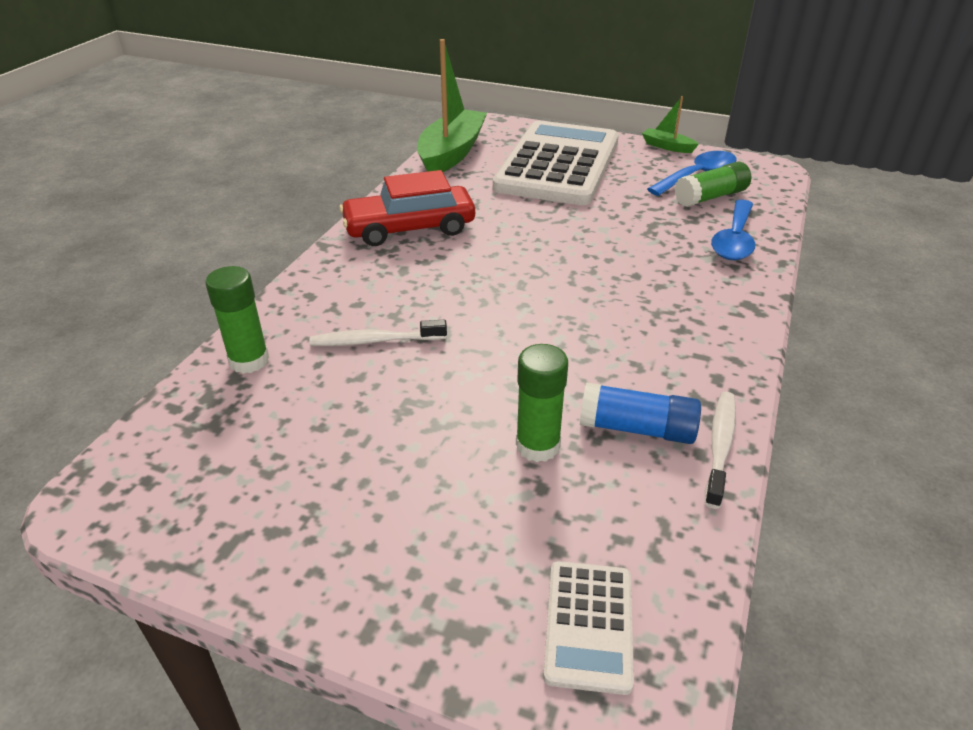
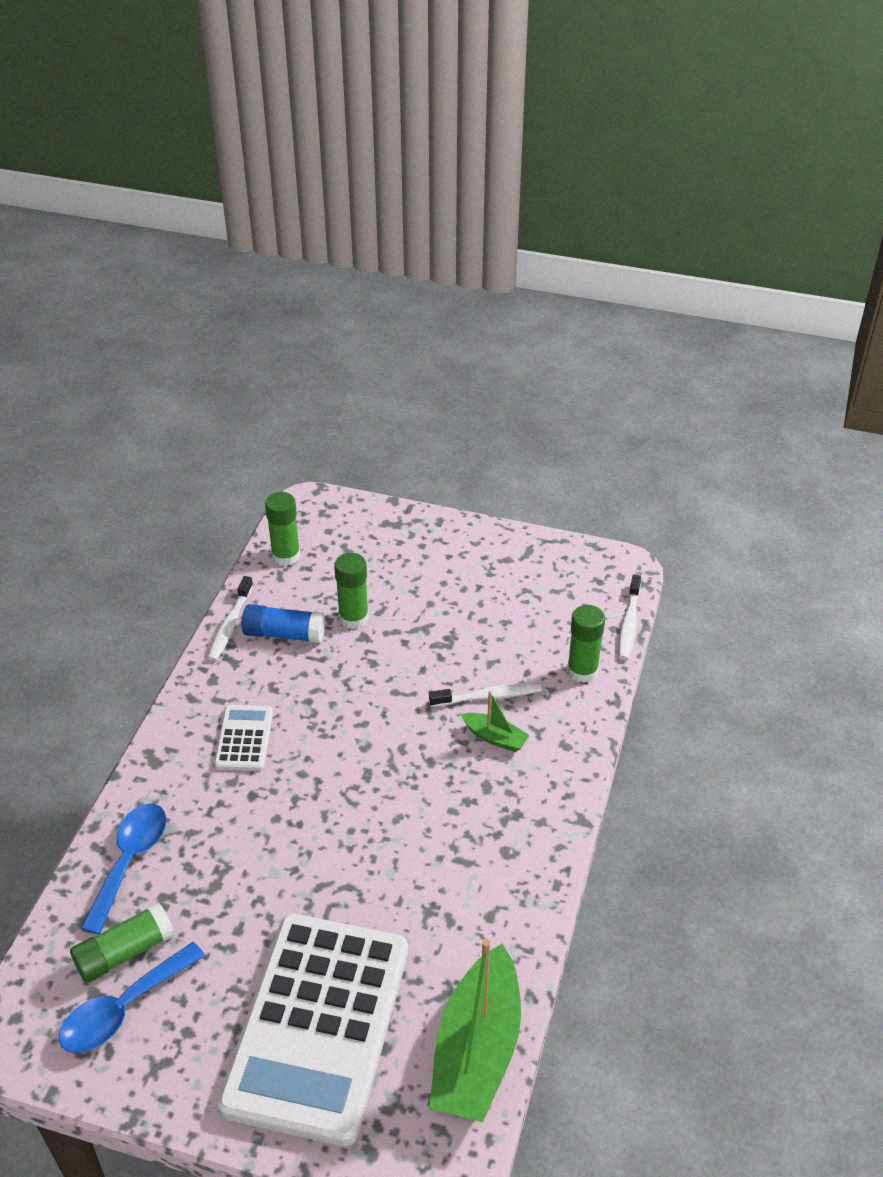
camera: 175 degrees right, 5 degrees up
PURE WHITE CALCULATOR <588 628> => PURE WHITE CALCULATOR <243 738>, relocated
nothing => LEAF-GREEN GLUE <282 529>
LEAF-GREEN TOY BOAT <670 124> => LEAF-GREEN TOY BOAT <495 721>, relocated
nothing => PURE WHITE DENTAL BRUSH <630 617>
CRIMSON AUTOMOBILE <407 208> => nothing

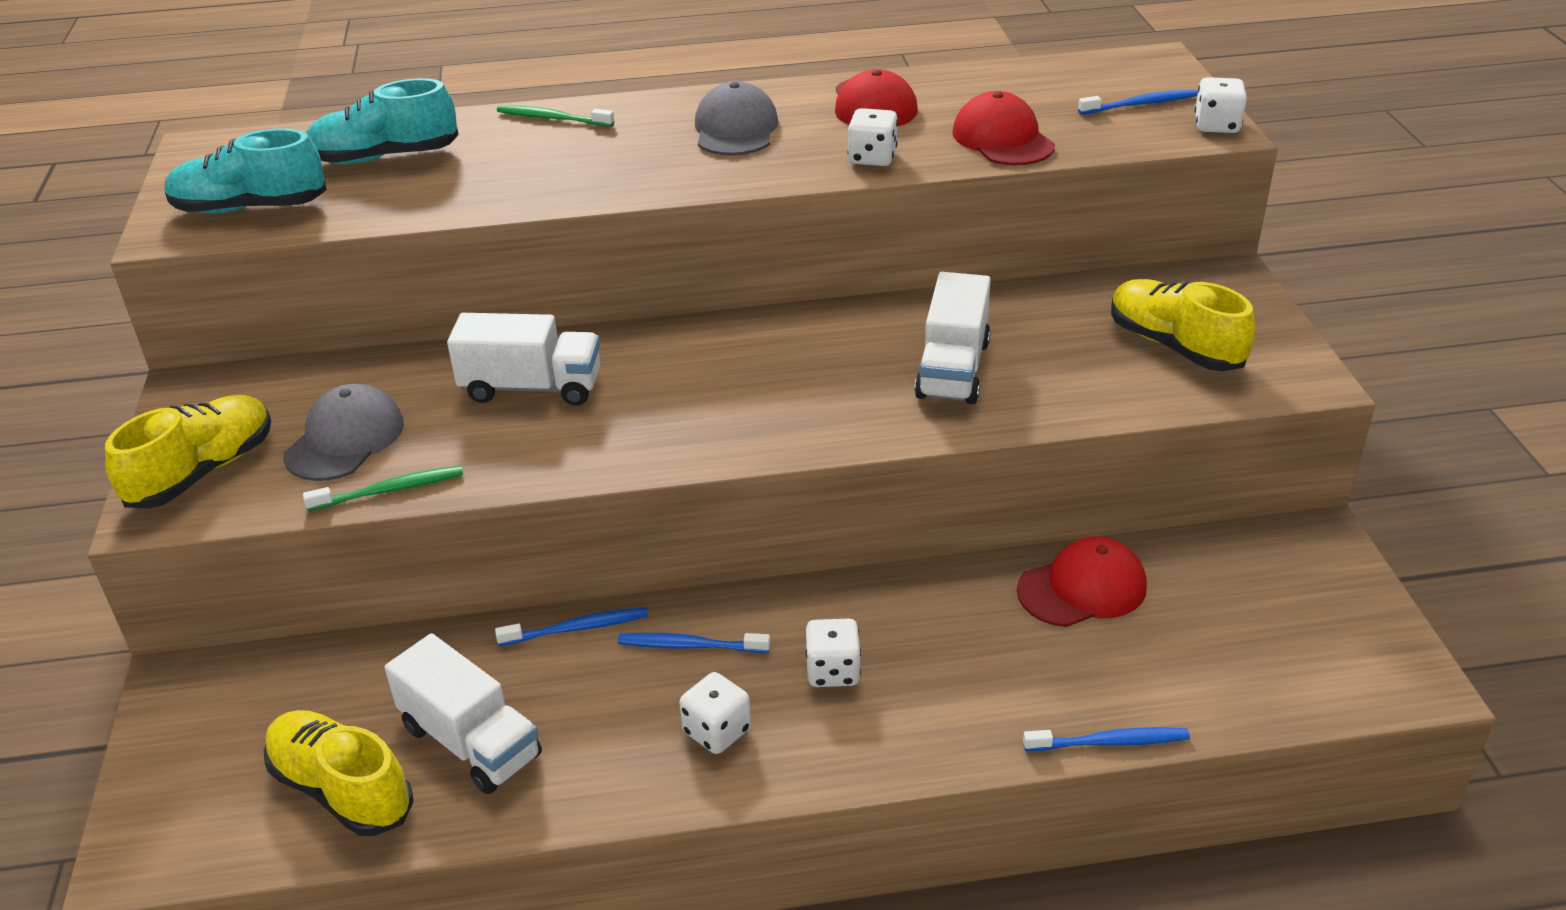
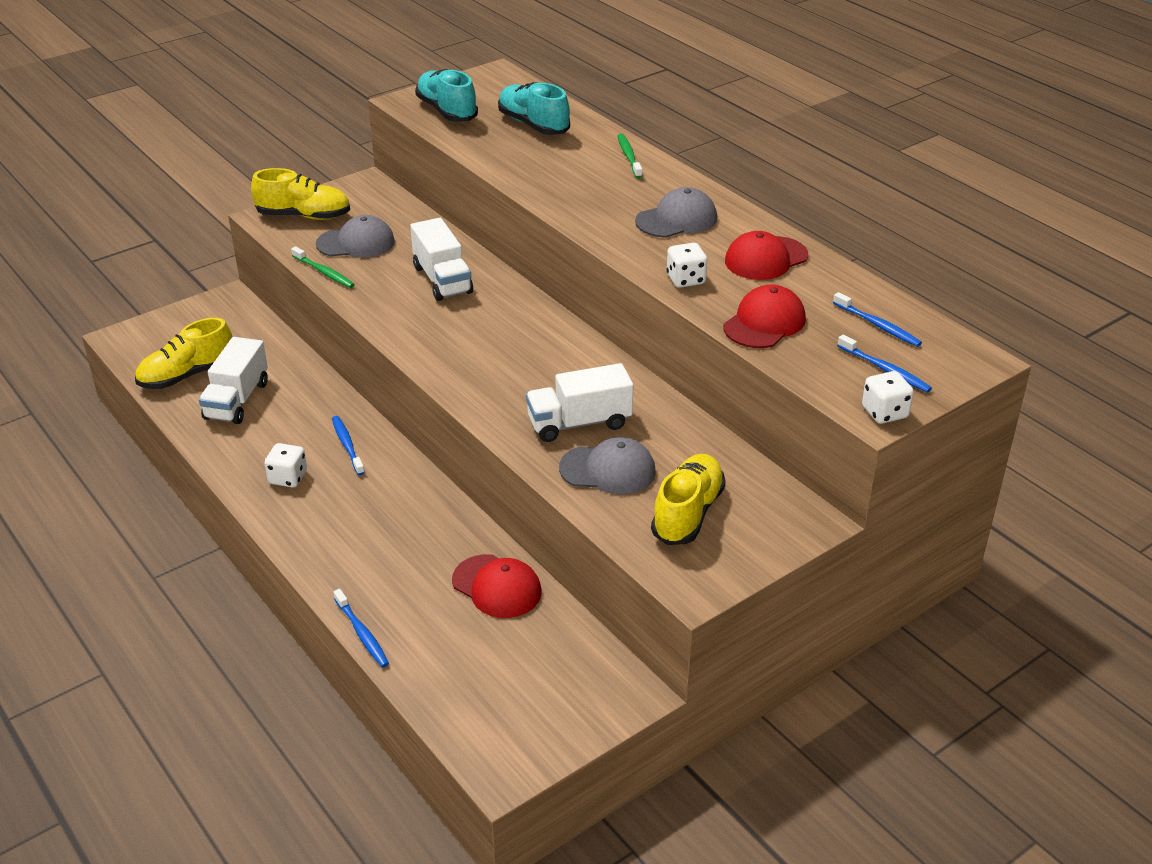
camera: 60 degrees right, 0 degrees up
BRIGHT YELLOW SNEAKER <339 773> => BRIGHT YELLOW SNEAKER <183 353>, 135 degrees counterclockwise
nothing => ASH-GREY BASEBALL CAP <607 466>
BLUE DENTAL BRUSH <571 626> => BLUE DENTAL BRUSH <877 319>, relocated
PURE WHITE DIE <833 653> => nothing

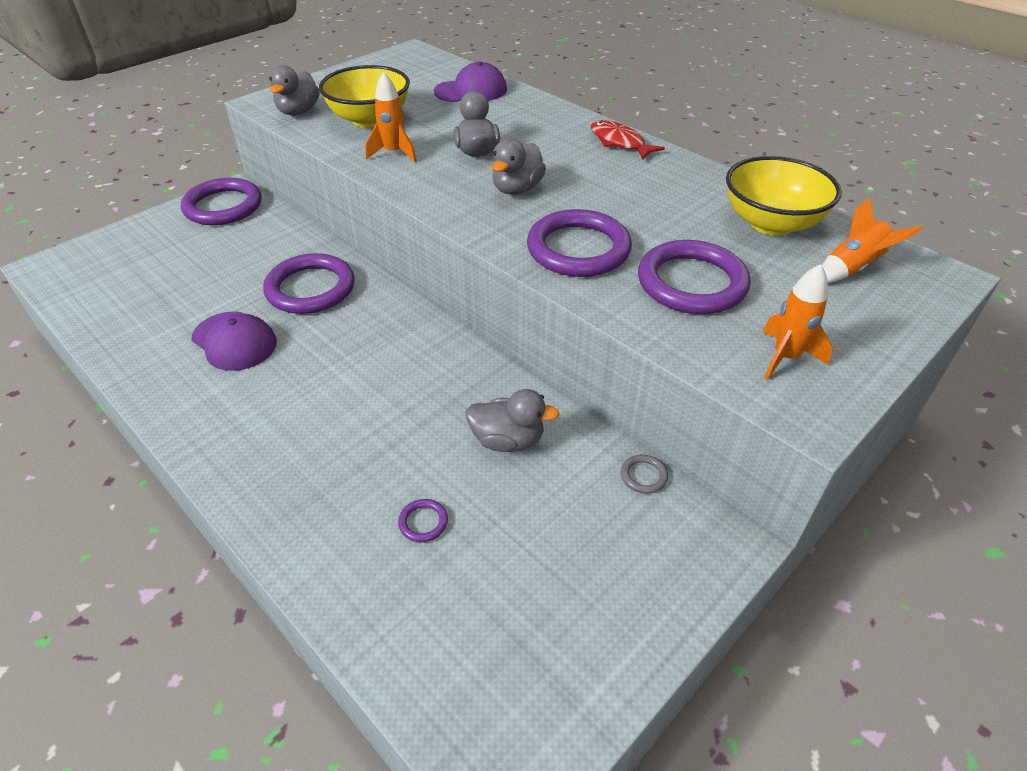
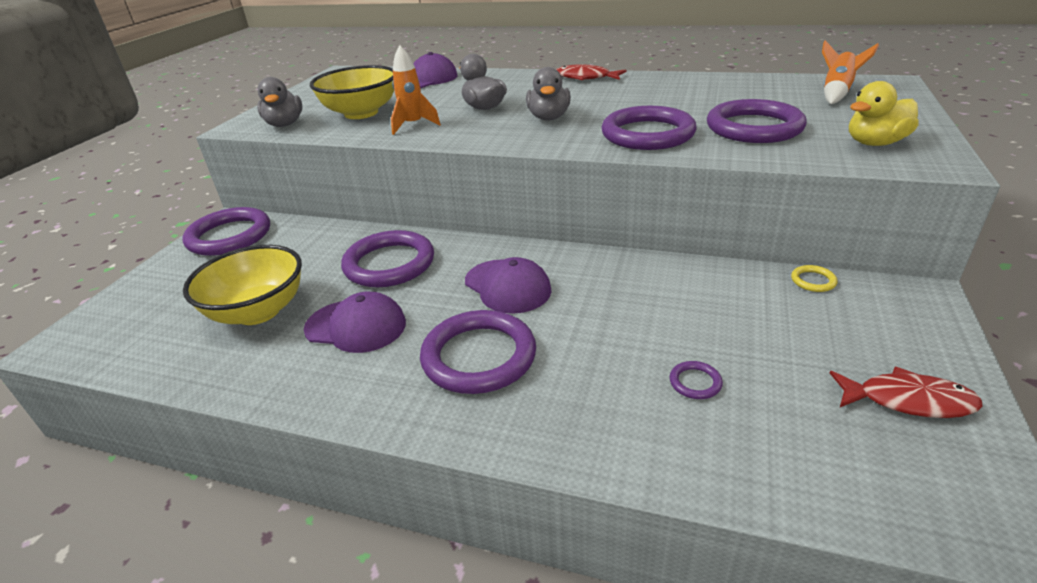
camera: 25 degrees left, 10 degrees down
BRIGHT YELLOW SERVING BOWL <784 196> => BRIGHT YELLOW SERVING BOWL <242 285>, relocated
nothing => VIOLET RING <478 352>
nothing => VIOLET BASEBALL CAP <508 285>
ASH-GREY RING <644 474> => BRIGHT YELLOW RING <814 278>
nothing => CRIMSON TOY FISH <906 392>
BRIGHT ORANGE ROCKET <797 322> => BRIGHT YELLOW TOY DUCK <884 113>
ASH-GREY TOY DUCK <512 420> => nothing

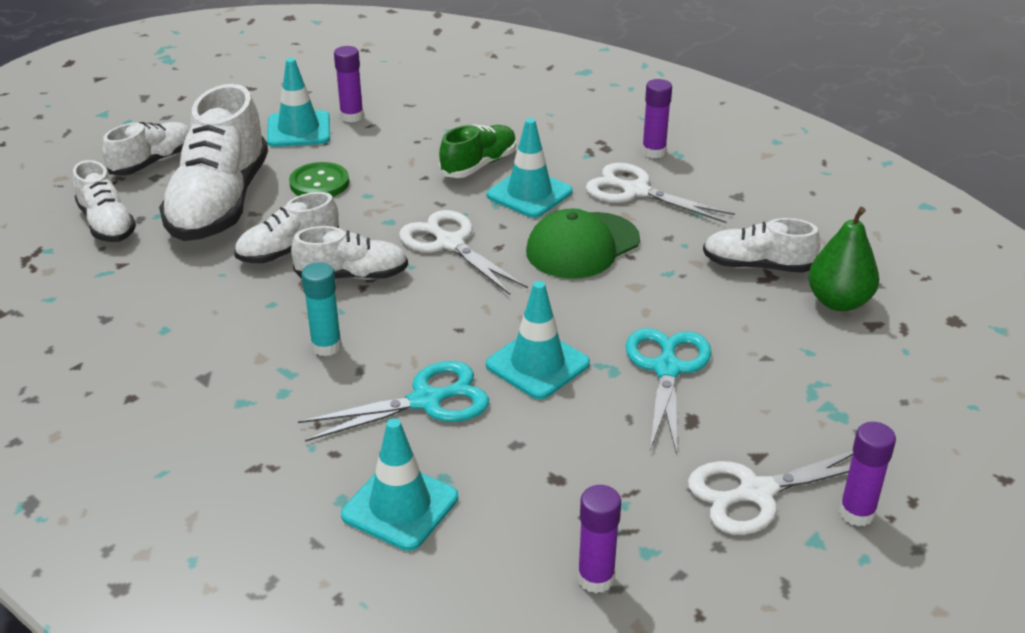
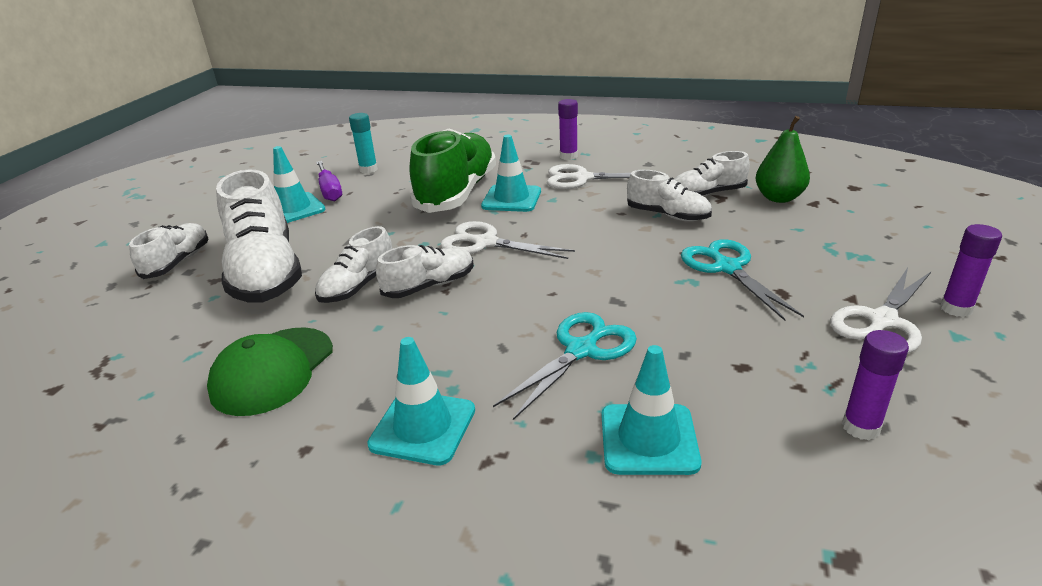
camera: 25 degrees left, 5 degrees down
LEAF-GREEN BASEBALL CAP <583 244> => LEAF-GREEN BASEBALL CAP <270 371>, relocated
VIOLET GLUE <349 84> => VIOLET HAND SCREWDRIVER <329 181>
TURQUOISE GLUE <321 309> => TURQUOISE GLUE <363 143>, relocated
TURQUOISE SAFETY CONE <538 340> => TURQUOISE SAFETY CONE <421 401>, relocated
LEAF-GREEN SNEAKER <477 151> => LEAF-GREEN SNEAKER <453 170>, x1.84
PURE WHITE SNEAKER <104 201> => PURE WHITE SNEAKER <669 195>, relocated
LEAF-GREEN SHIRT BUTTON <319 179> => nothing

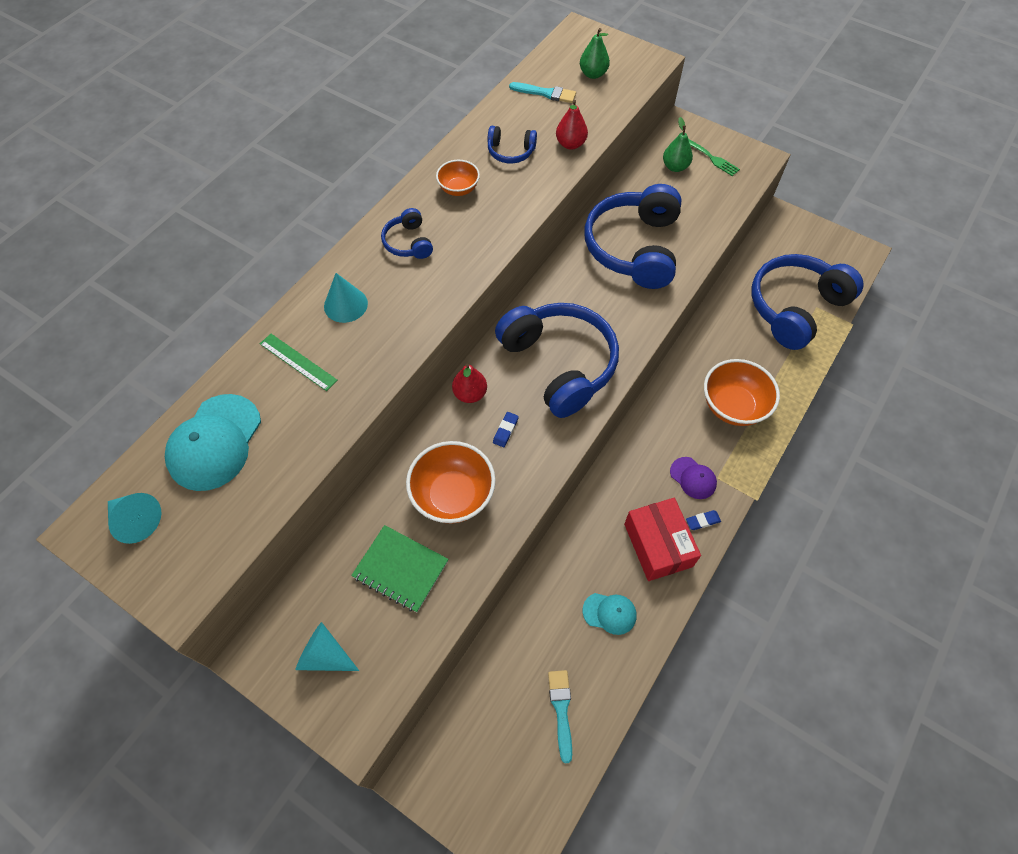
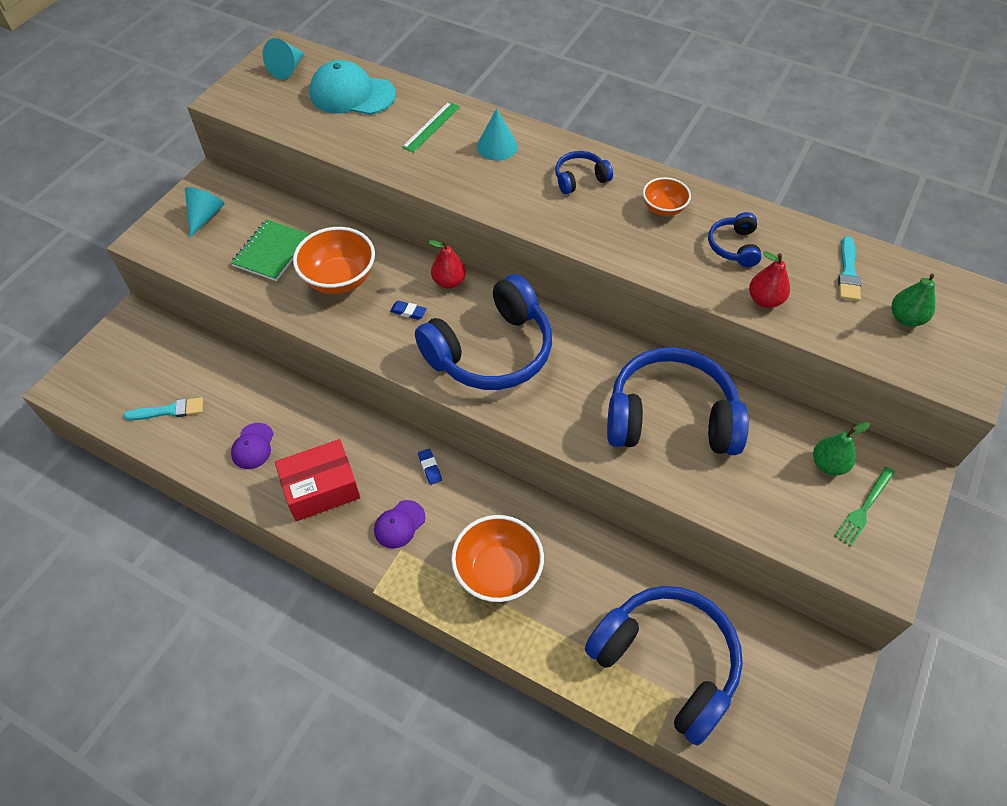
camera: 85 degrees right, 5 degrees down
TURQUOISE BASEBALL CAP <610 614> => VIOLET BASEBALL CAP <252 446>
BLUE PENCIL ERASER <703 520> => BLUE PENCIL ERASER <430 467>, relocated

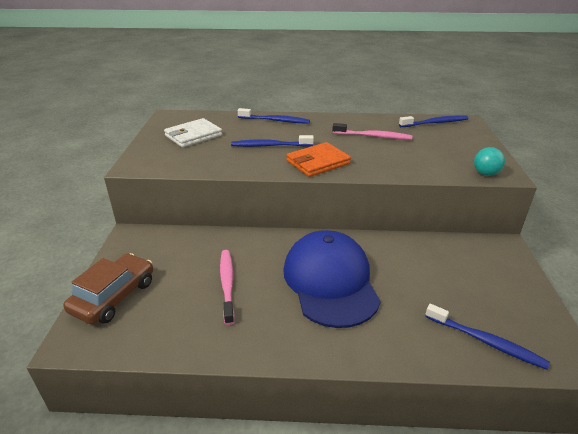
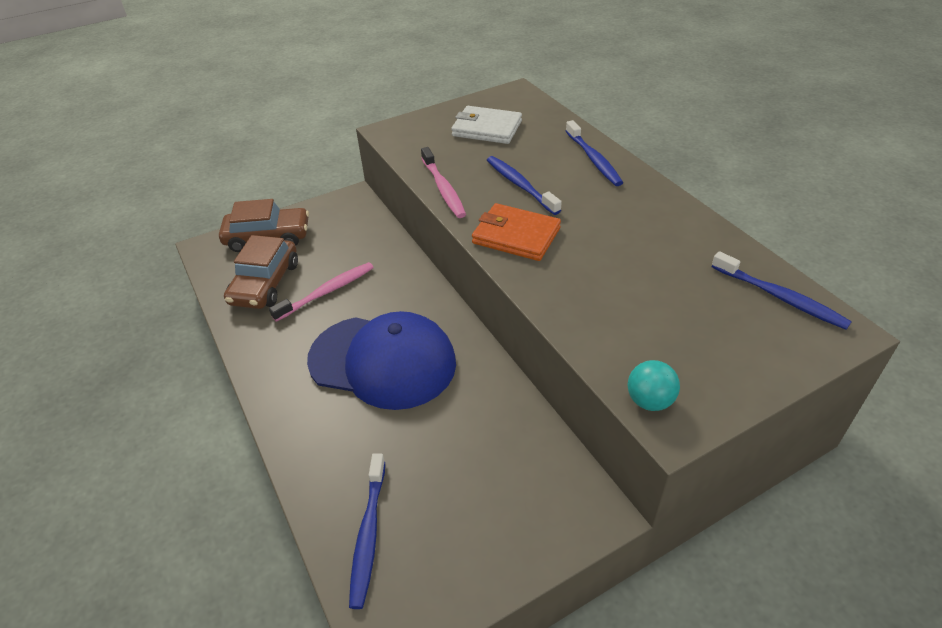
camera: 60 degrees right, 10 degrees up
nothing => DARK BROWN AUTOMOBILE <261 272>
BLUE BASEBALL CAP <332 279> => BLUE BASEBALL CAP <381 360>, 60 degrees clockwise
ROSE-PINK DENTAL BRUSH <372 131> => ROSE-PINK DENTAL BRUSH <443 182>, relocated

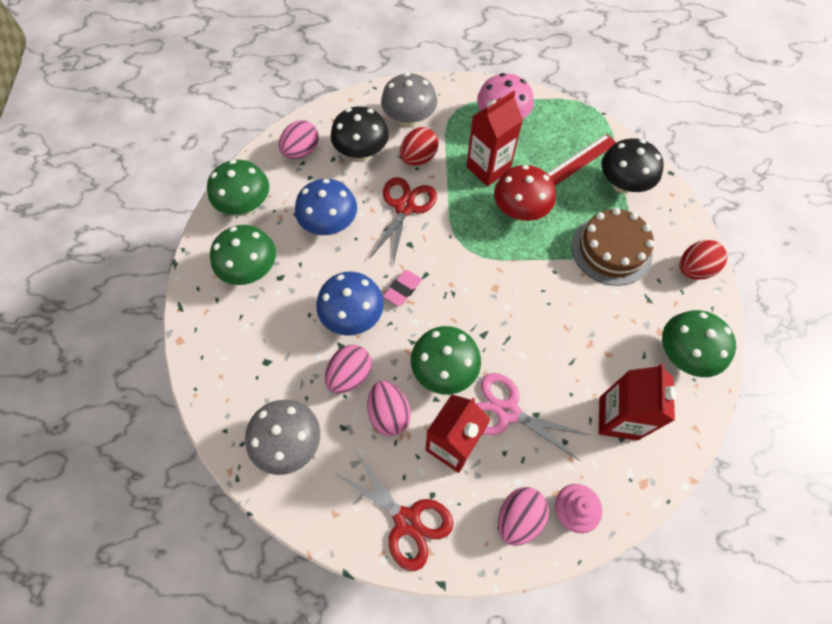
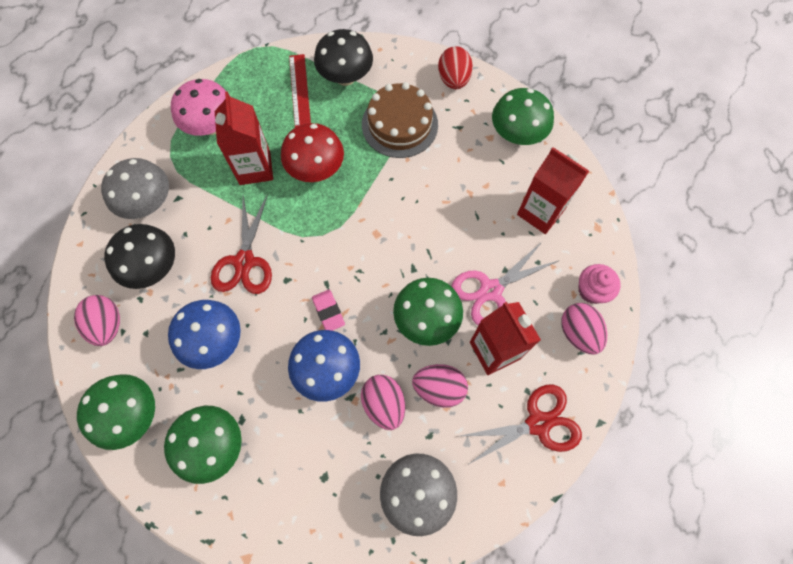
camera: 60 degrees left, 5 degrees up
CRIMSON PAIR OF SCISSORS <403 220> => CRIMSON PAIR OF SCISSORS <241 244>, 135 degrees counterclockwise
CRIMSON TOY EGG <419 146> => nothing

